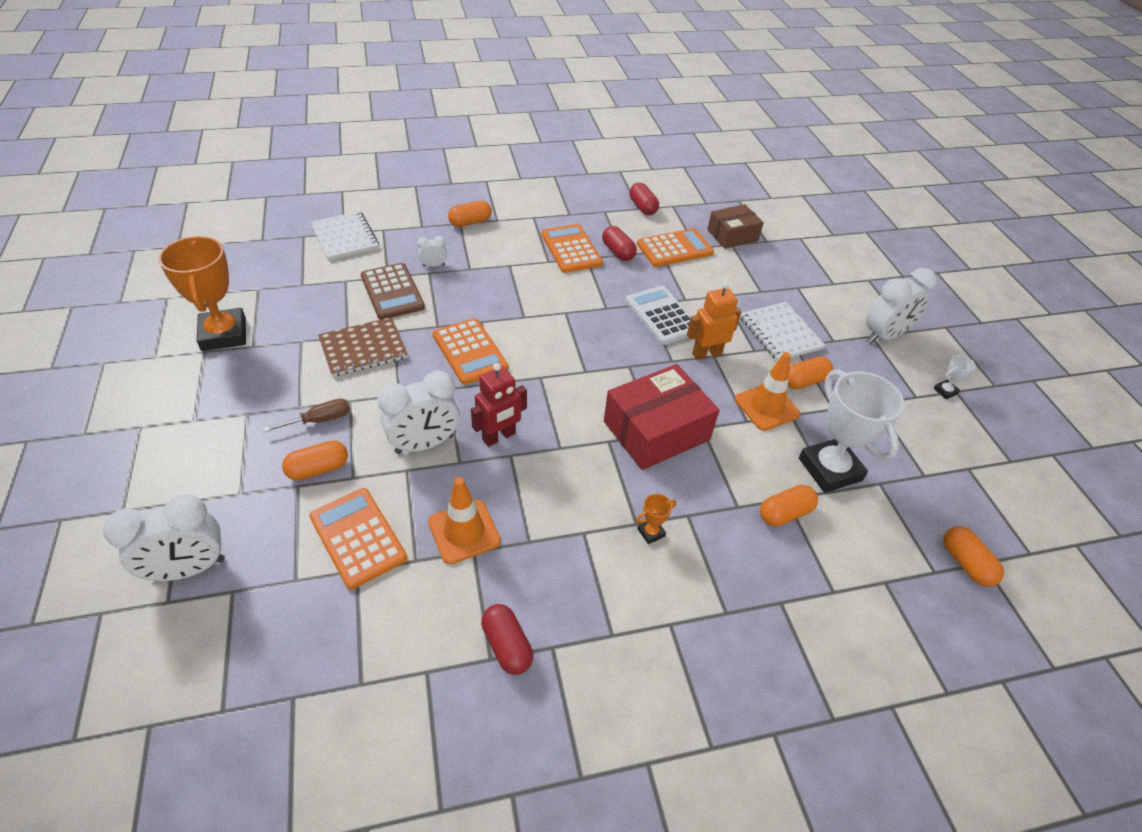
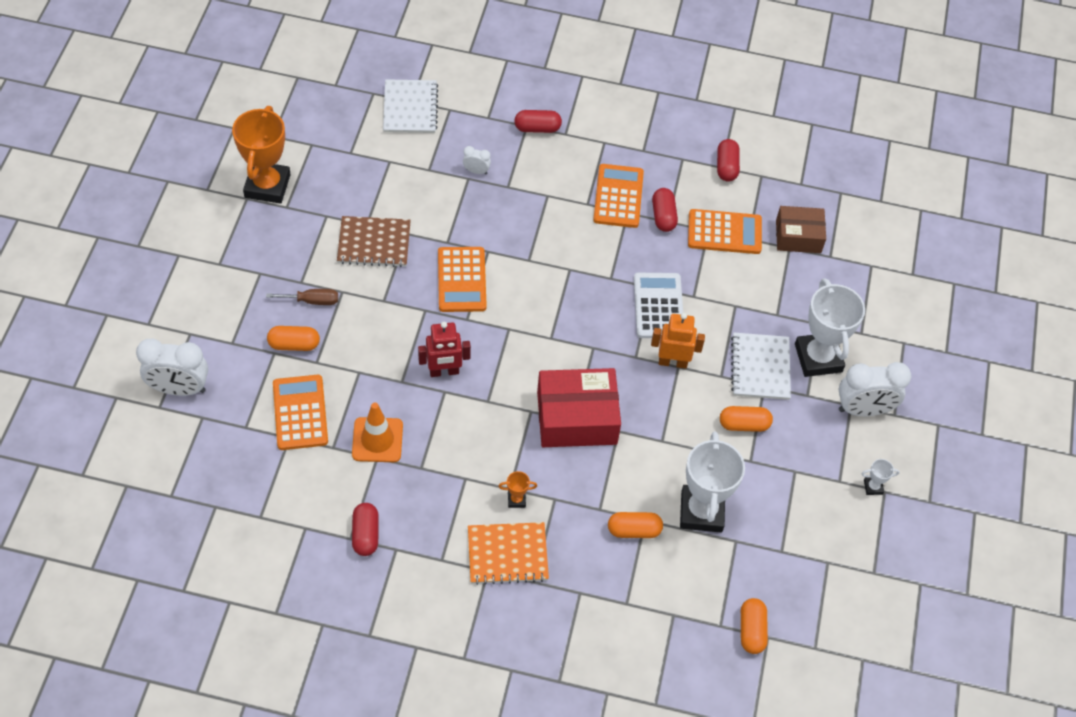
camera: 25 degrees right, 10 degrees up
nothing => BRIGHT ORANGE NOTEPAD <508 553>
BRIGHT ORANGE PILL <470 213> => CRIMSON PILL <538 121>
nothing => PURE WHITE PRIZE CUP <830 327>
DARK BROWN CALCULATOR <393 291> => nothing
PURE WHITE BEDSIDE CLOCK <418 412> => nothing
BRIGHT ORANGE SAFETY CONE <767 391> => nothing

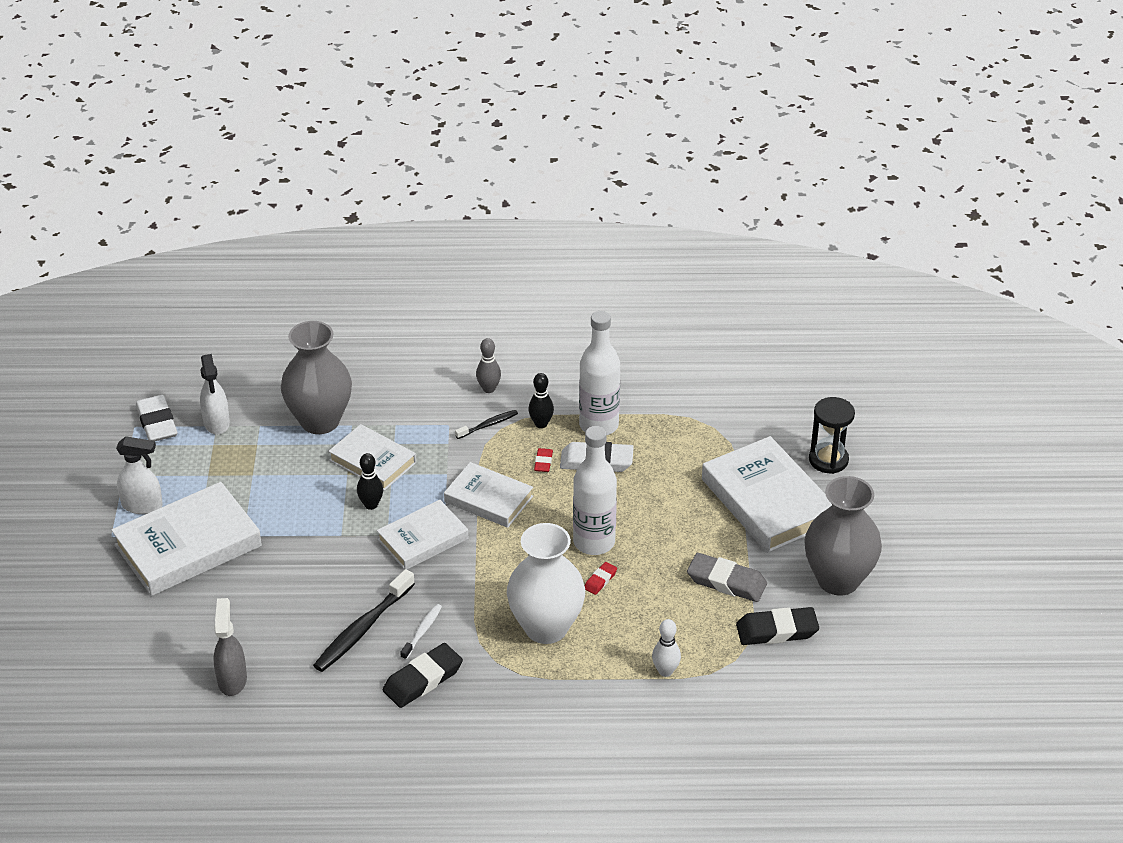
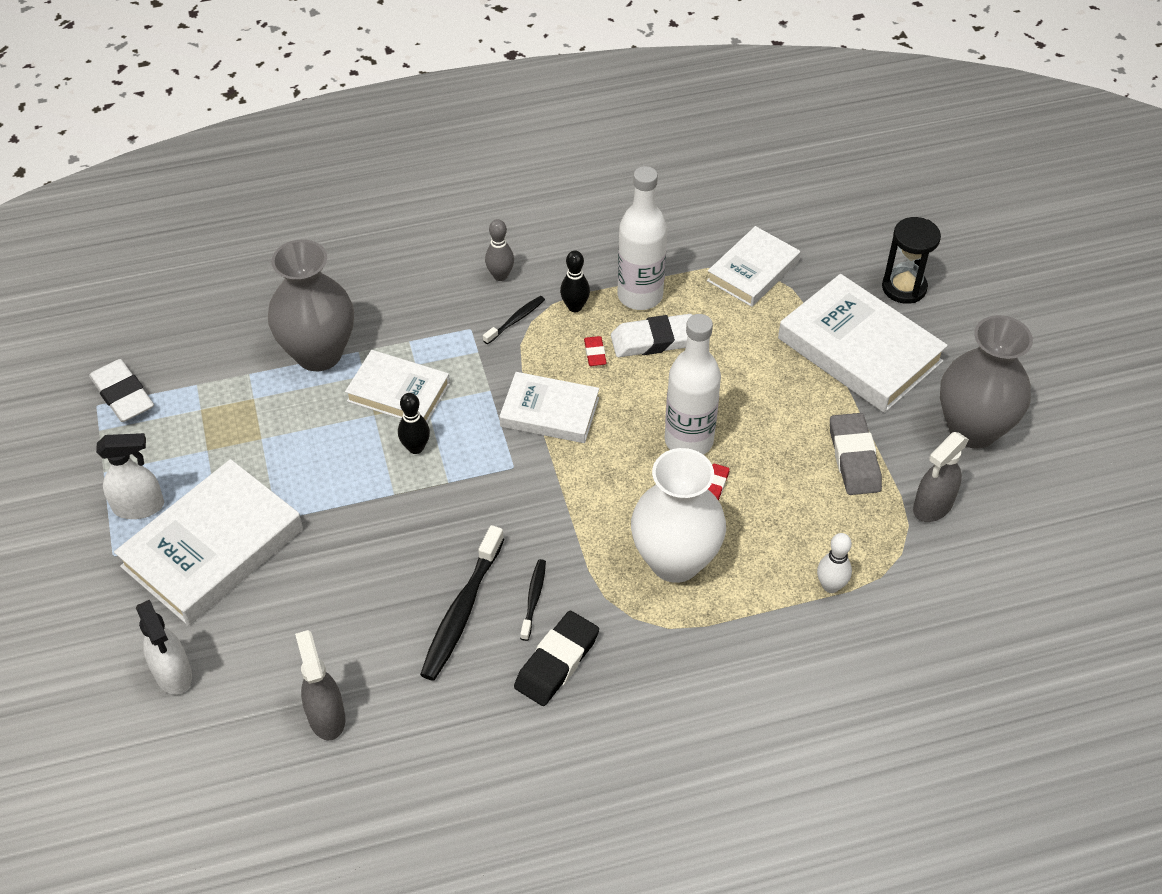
camera: 15 degrees left, 10 degrees up
PURE WHITE SPRAYER <215 394> => PURE WHITE SPRAYER <164 647>, relocated
PURE WHITE DENTAL BRUSH <421 632> => JET-BLACK DENTAL BRUSH <533 600>
PURE WHITE BOOK <422 535> => PURE WHITE BOOK <753 266>, relocated
ASH-GREY PENCIL ERASER <727 577> => ASH-GREY PENCIL ERASER <856 454>, 75 degrees clockwise
JET-BLACK PENCIL ERASER <777 626> => ASH-GREY SPRAYER <941 477>

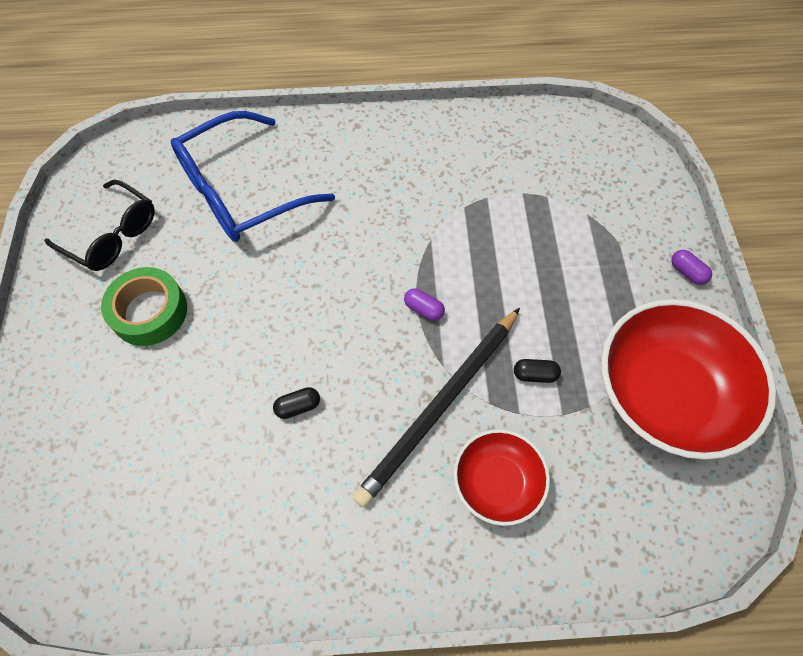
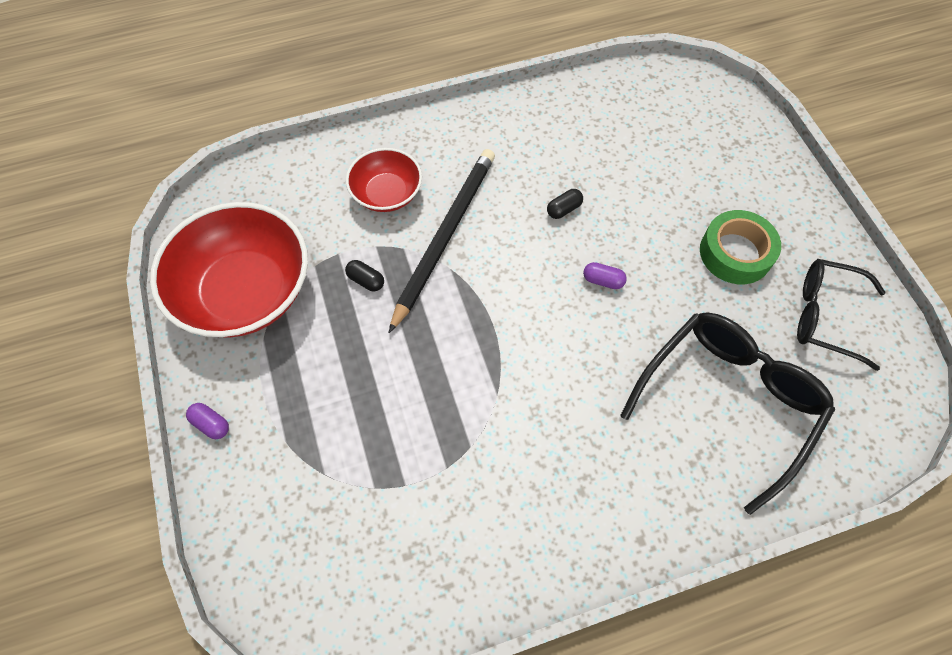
camera: 165 degrees right, 0 degrees up
JET-BLACK PILL <537 371> => JET-BLACK PILL <364 275>, 45 degrees clockwise
VIOLET PILL <424 304> => VIOLET PILL <605 275>, relocated
BLUE EYEGLASSES <253 176> => JET-BLACK EYEGLASSES <727 413>

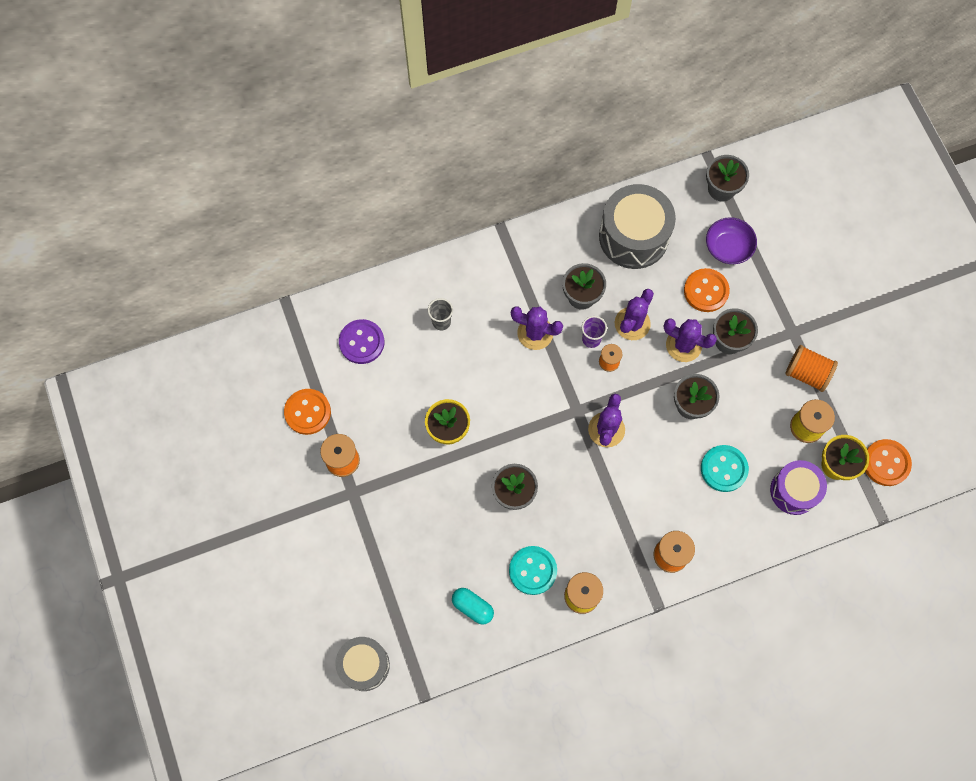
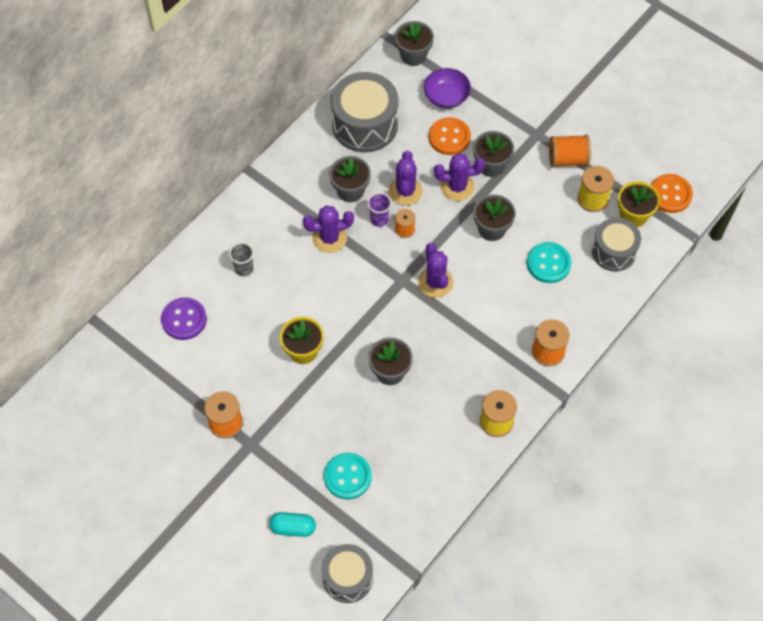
camera: 30 degrees left, 10 degrees down
TURQUOISE PILL <473 606> => TURQUOISE PILL <292 524>, relocated
TURQUOISE SHIRT BUTTON <533 570> => TURQUOISE SHIRT BUTTON <348 475>, relocated
VIOLET DRUM <798 487> => ASH-GREY DRUM <616 244>
BRIGHT ORANGE SHIRT BUTTON <307 412> => nothing

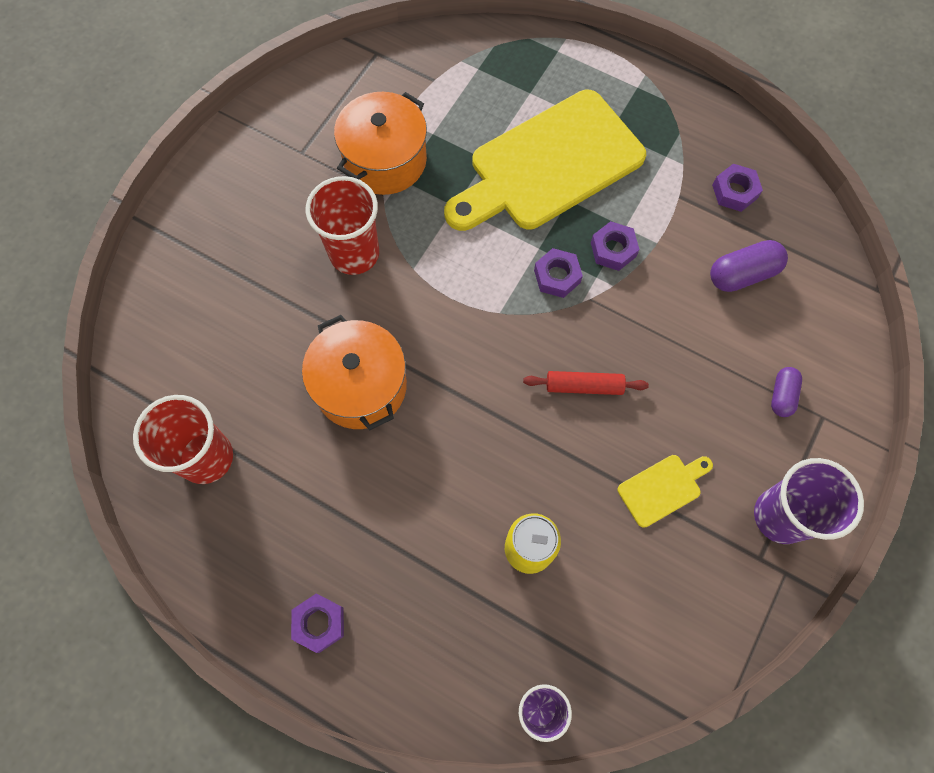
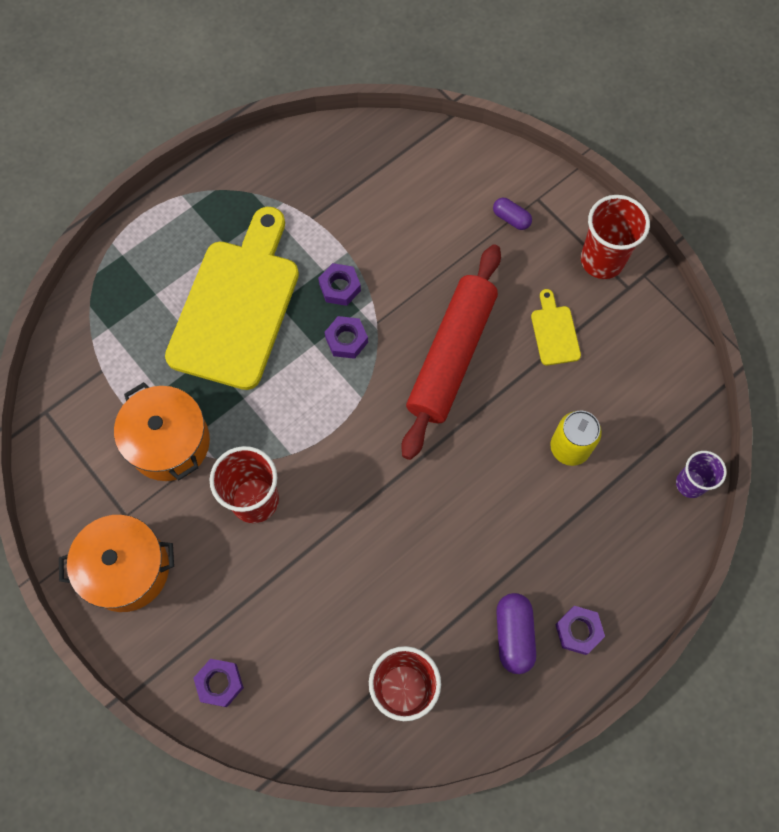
camera: 70 degrees left, 0 degrees up
BRIGHT ORANGE POT <354 372> => BRIGHT ORANGE POT <116 563>, relocated
BRIGHT YELLOW CUTTING BOARD <545 160> => BRIGHT YELLOW CUTTING BOARD <232 298>, 150 degrees counterclockwise
VIOLET HEX NUT <737 188> => VIOLET HEX NUT <218 683>, relocated
CRIMSON ROLLING PIN <586 383> => CRIMSON ROLLING PIN <451 352>, x2.28
VIOLET PILL <749 266> => VIOLET PILL <516 633>, relocated
VIOLET CUP <809 501> => CRIMSON CUP <615 237>

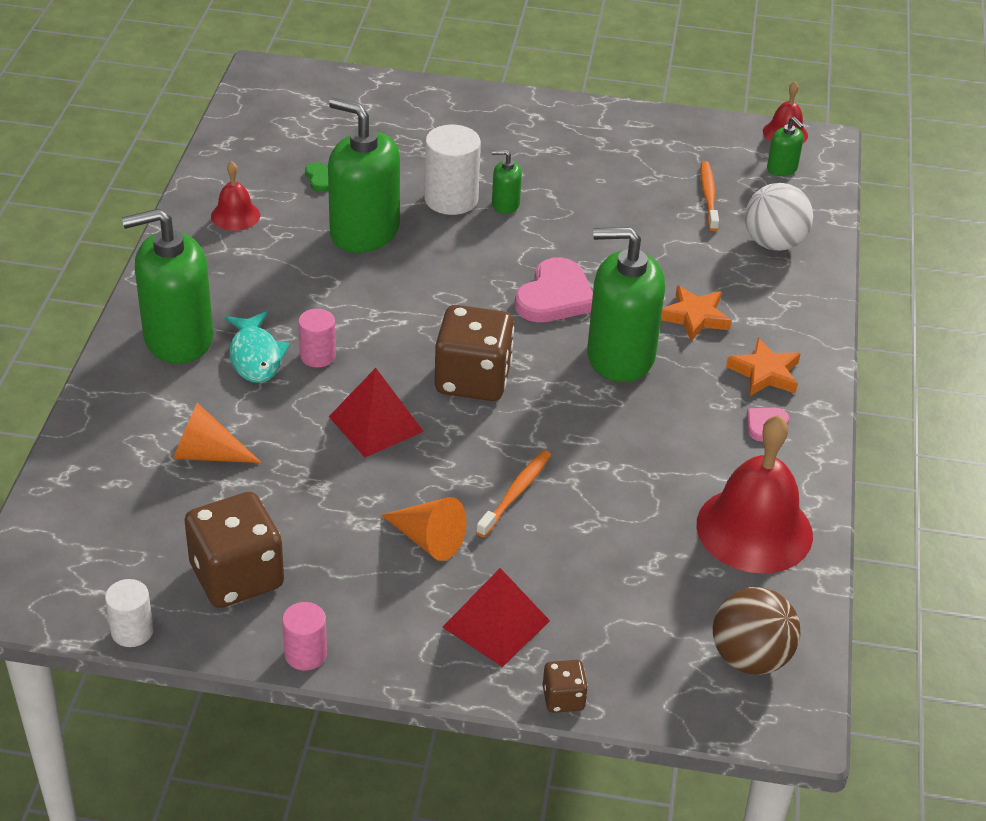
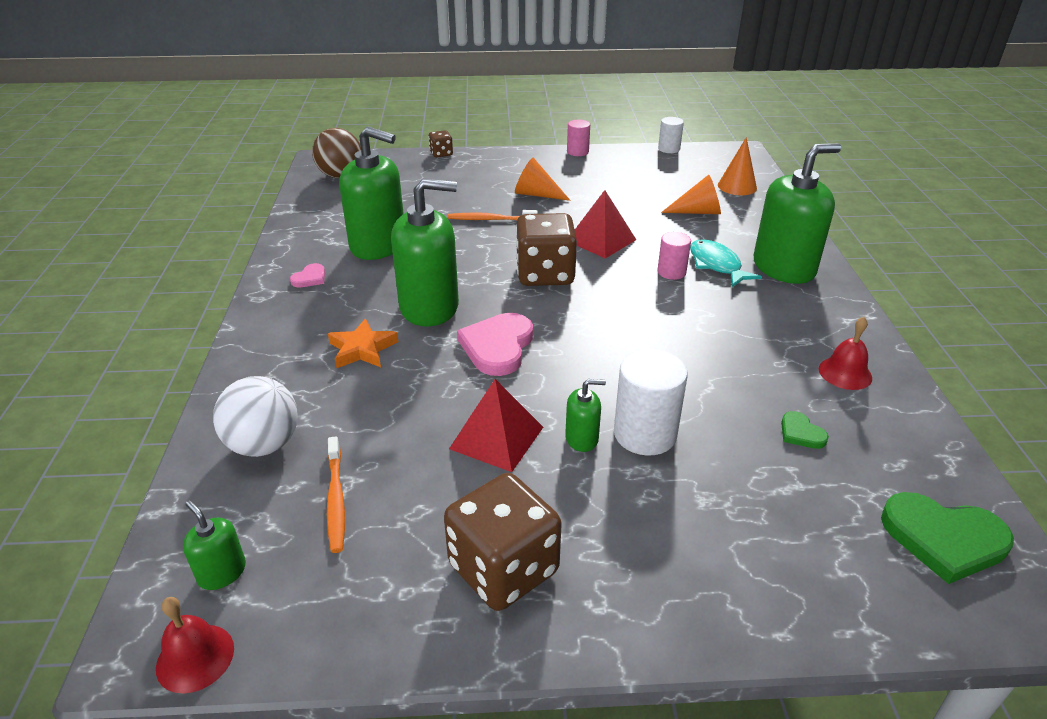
camera: 170 degrees right, 5 degrees down
LEAF-GREEN SOAP DISPENSER <364 175> => LEAF-GREEN SOAP DISPENSER <371 193>, relocated
DARK BROWN DIE <234 550> => DARK BROWN DIE <503 542>, relocated
BRIGHT ORANGE DENTAL BRUSH <513 493> => BRIGHT ORANGE DENTAL BRUSH <493 215>, 75 degrees clockwise
CRIMSON PYRAMID SHAPE <496 617> => CRIMSON PYRAMID SHAPE <496 425>, relocated
nothing => BRIGHT ORANGE CONE SHAPE <737 166>
nothing => LEAF-GREEN LOVE HEART <947 538>
CRIMSON BELL <755 494> => nothing
BRIGHT ORANGE STAR <763 367> => nothing

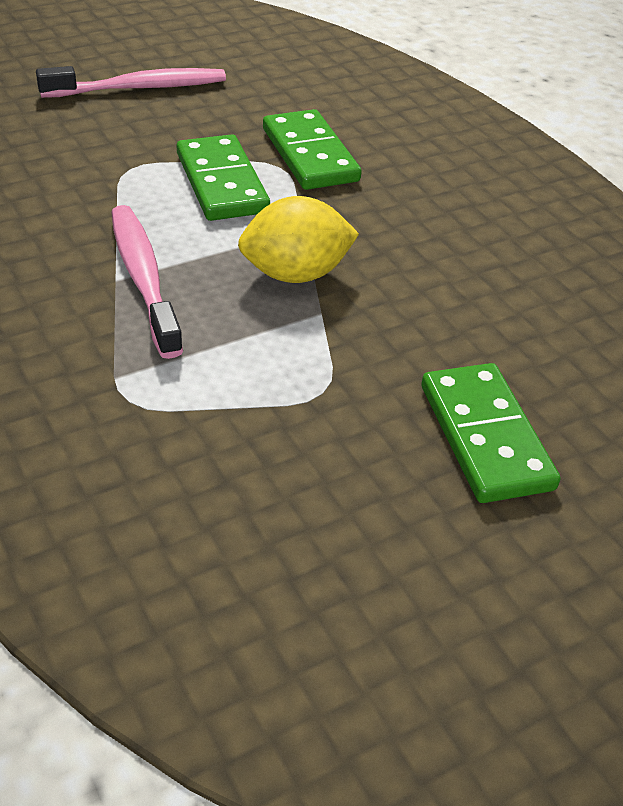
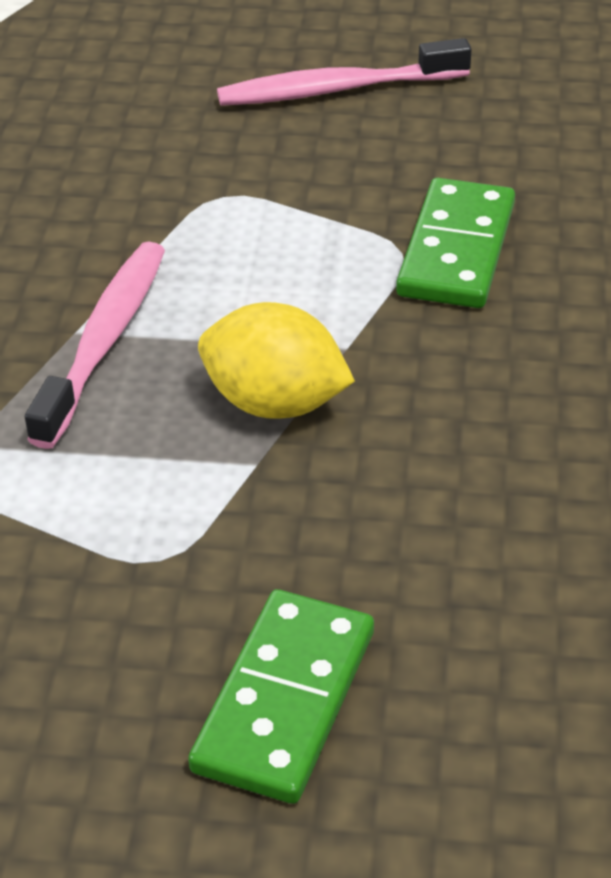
camera: 40 degrees right, 0 degrees up
ROSE-PINK DENTAL BRUSH <131 82> => ROSE-PINK DENTAL BRUSH <344 72>, 150 degrees clockwise
LEAF-GREEN DOMINO <223 177> => nothing

